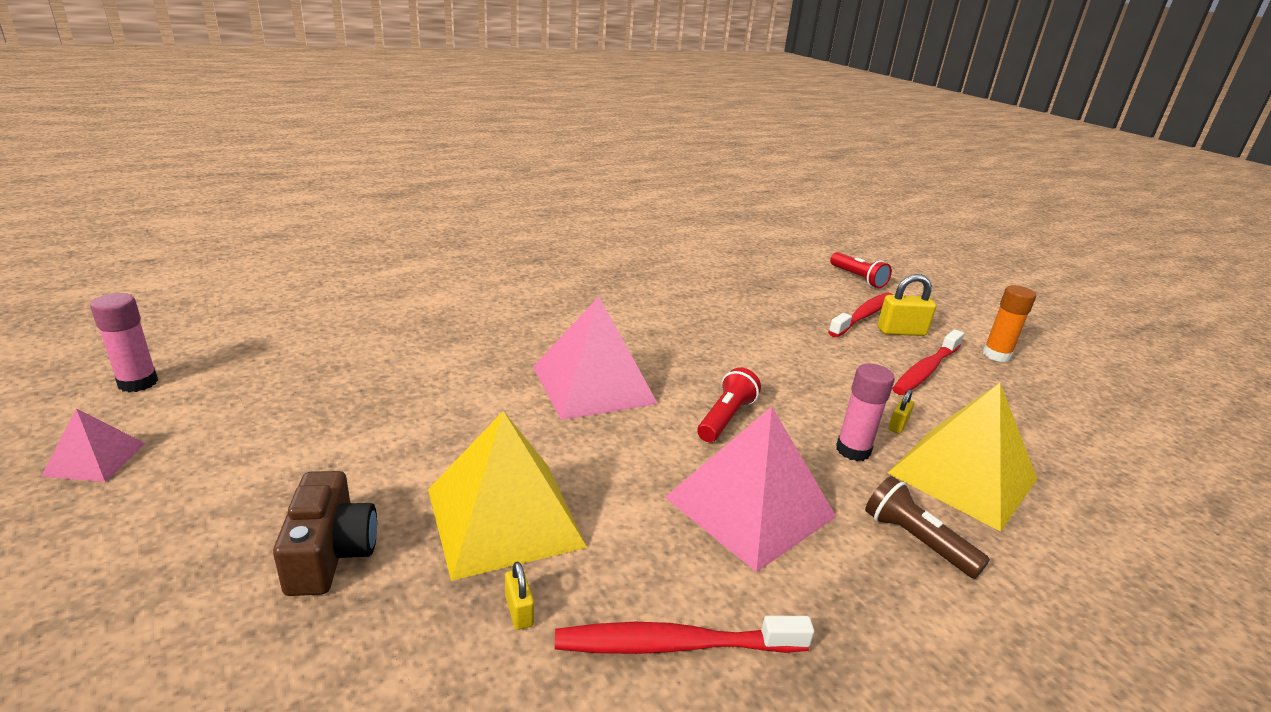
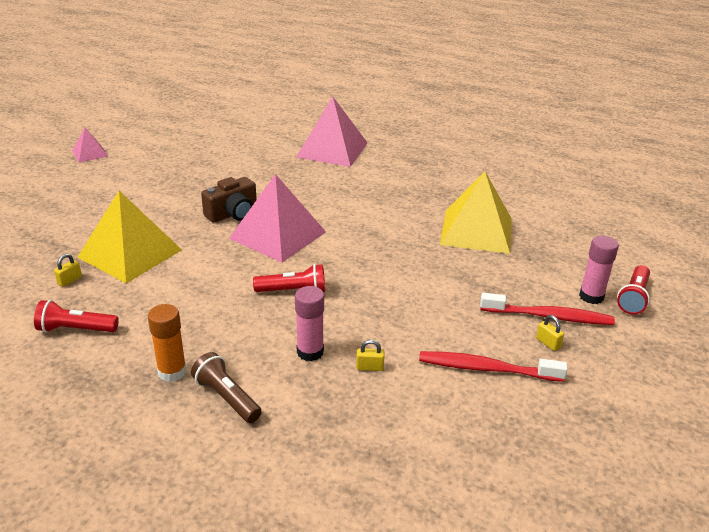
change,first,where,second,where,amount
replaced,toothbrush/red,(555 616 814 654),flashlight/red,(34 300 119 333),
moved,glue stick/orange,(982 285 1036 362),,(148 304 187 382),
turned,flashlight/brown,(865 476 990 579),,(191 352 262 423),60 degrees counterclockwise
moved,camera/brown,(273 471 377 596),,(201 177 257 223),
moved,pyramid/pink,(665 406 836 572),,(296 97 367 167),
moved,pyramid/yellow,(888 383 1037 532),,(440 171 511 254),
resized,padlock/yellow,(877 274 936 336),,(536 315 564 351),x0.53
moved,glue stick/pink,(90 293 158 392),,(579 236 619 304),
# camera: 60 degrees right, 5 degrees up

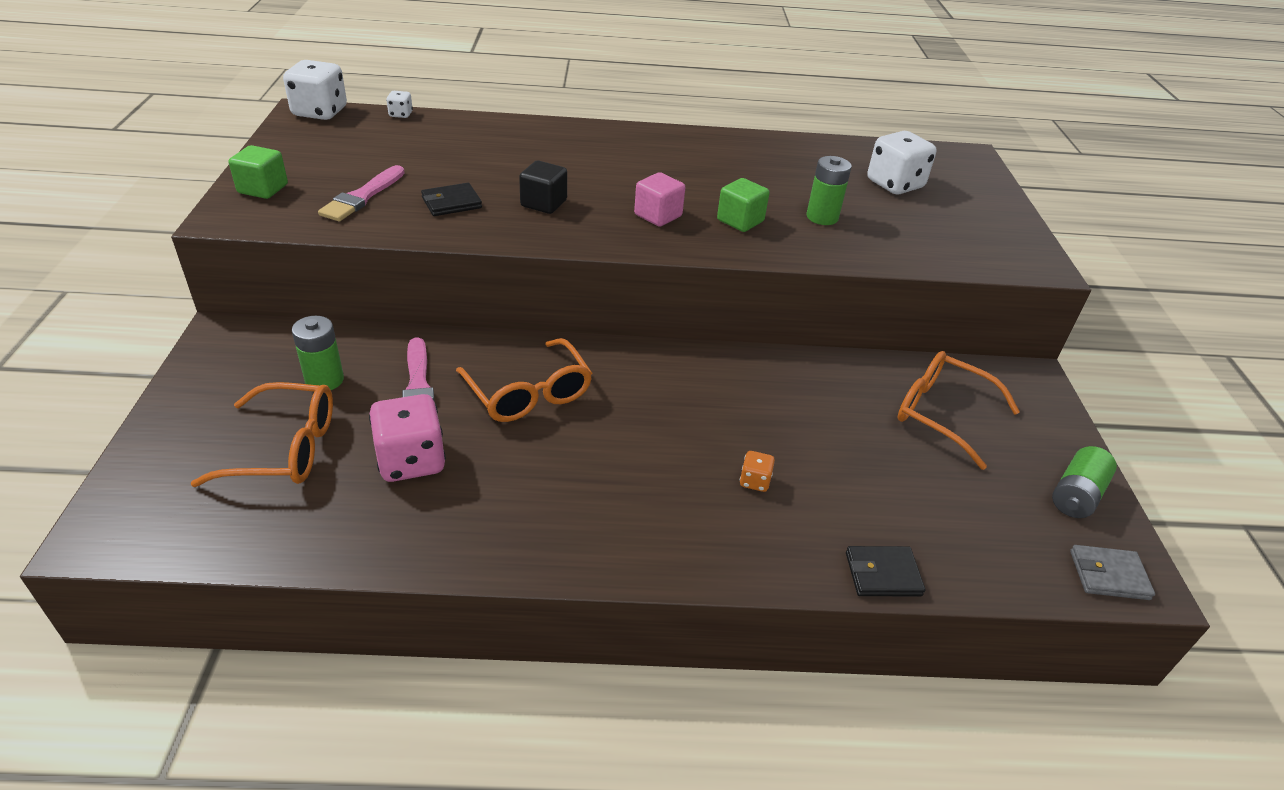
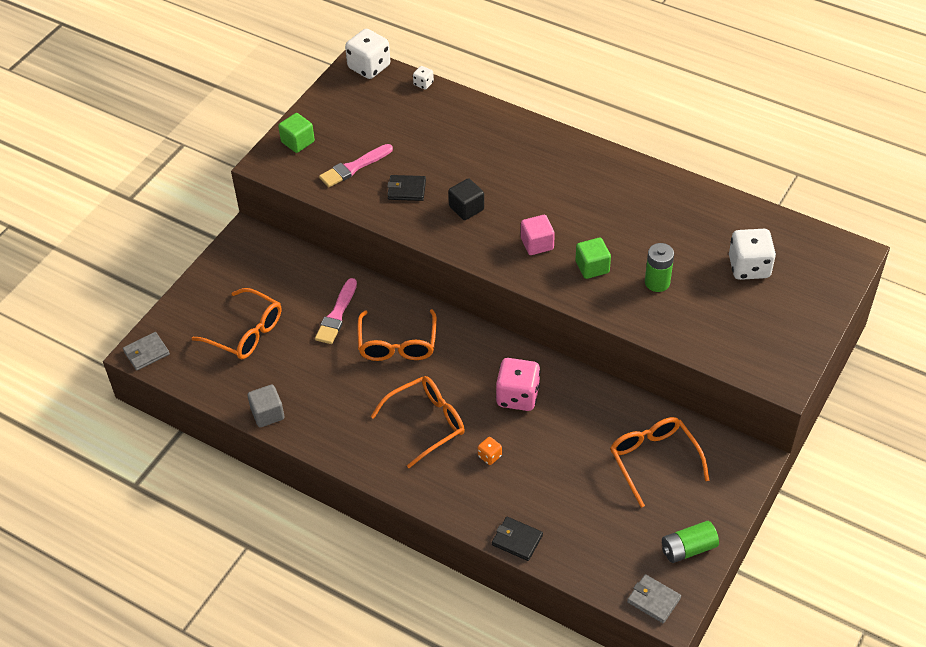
change,first,where,second,where,amount
added,,,wallet/grey,(123 332 170 371),
added,,,cube/grey,(248 385 284 427),
added,,,glasses/orange,(371 376 465 468),
moved,dice/pink,(369 394 446 482),,(496 358 540 411),
removed,battery/green,(292 316 344 390),,,
# camera: 35 degrees right, 10 degrees up

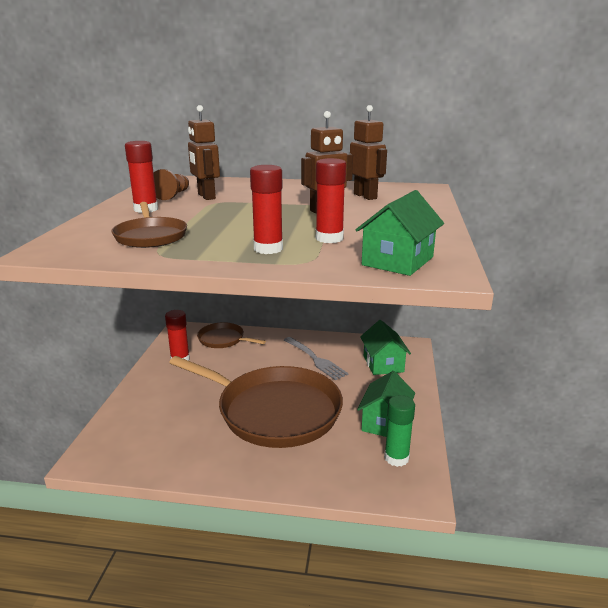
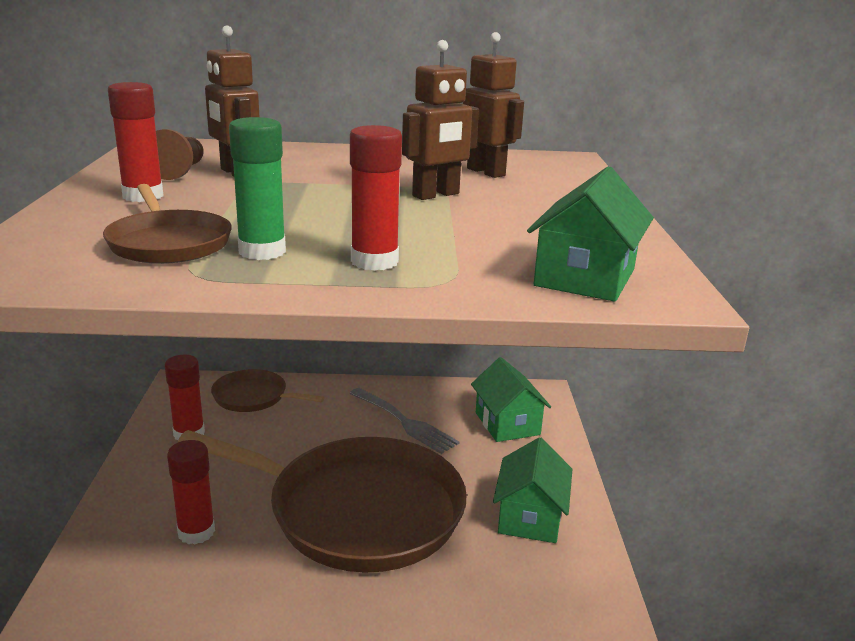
change,first,where,second,where,amount
moved,glue stick/red,(316 158 346 243),,(167 440 215 545),
moved,glue stick/green,(384 395 415 467),,(229 117 286 260),
# camera: 10 degrees left, 0 degrees up

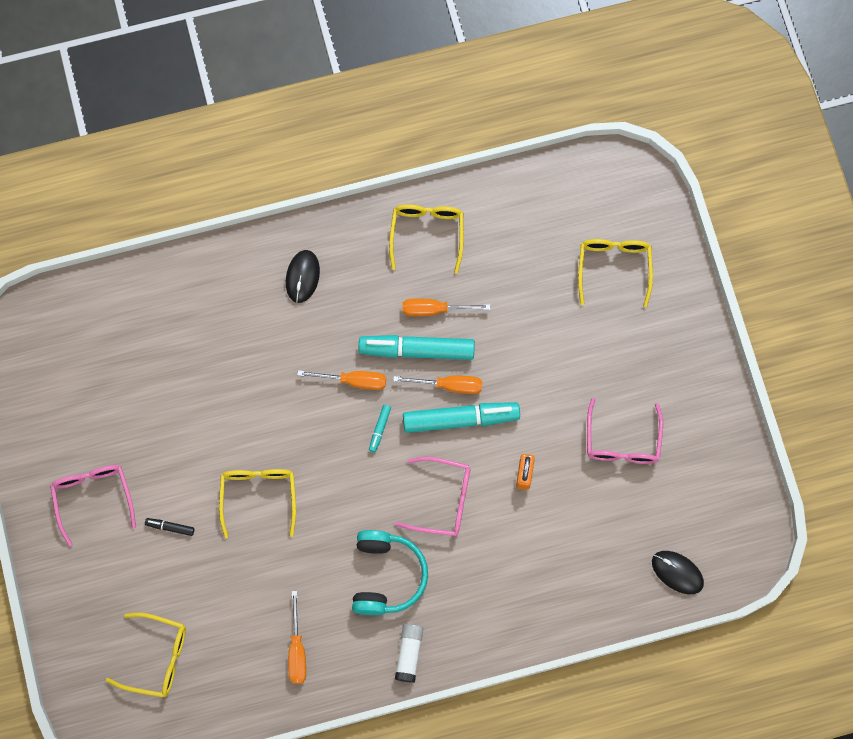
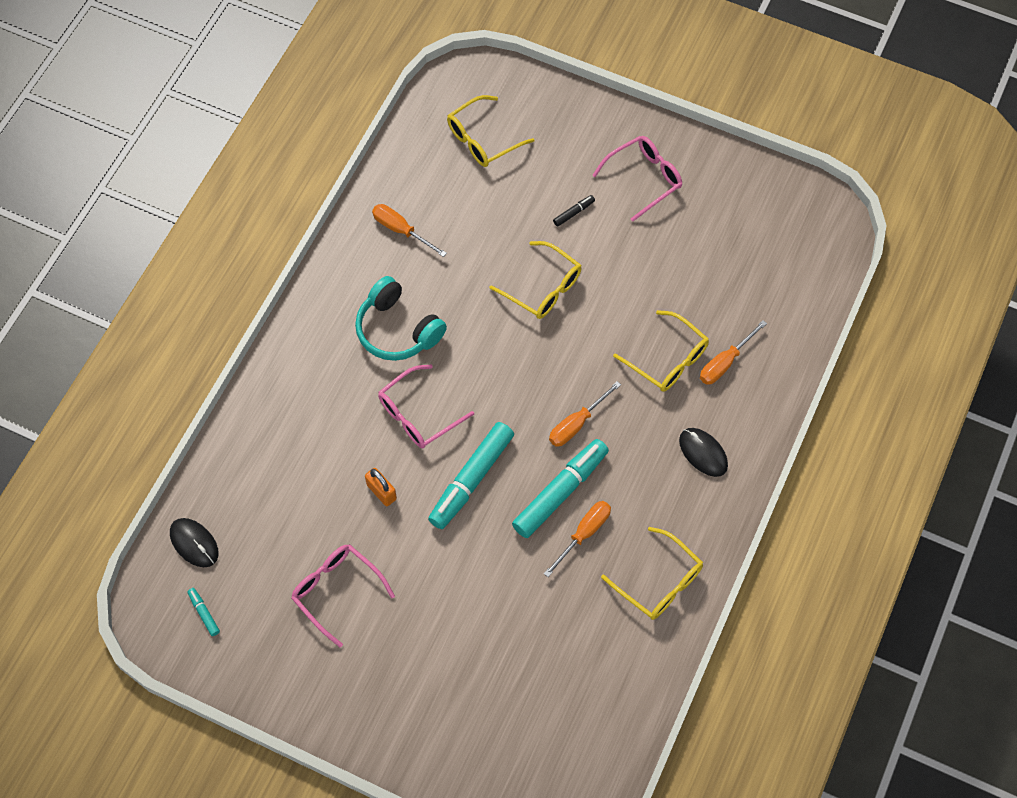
change,first,where,second,where,amount
turned,mouse/black,(652 551 704 594),,(170 518 219 567),60 degrees clockwise
moved,marker/turquoise,(369 405 391 452),,(187 588 220 636),
turned,glasses/pink,(50 465 136 546),,(592 136 682 221),60 degrees counterclockwise
moved,glasses/yellow,(578 239 653 307),,(613 310 709 392),
moved,screwdriver/orange,(393 375 482 394),,(700 320 767 385),
removed,glue stick/white,(395 624 423 683),,,
# camera: 130 degrees right, 10 degrees down

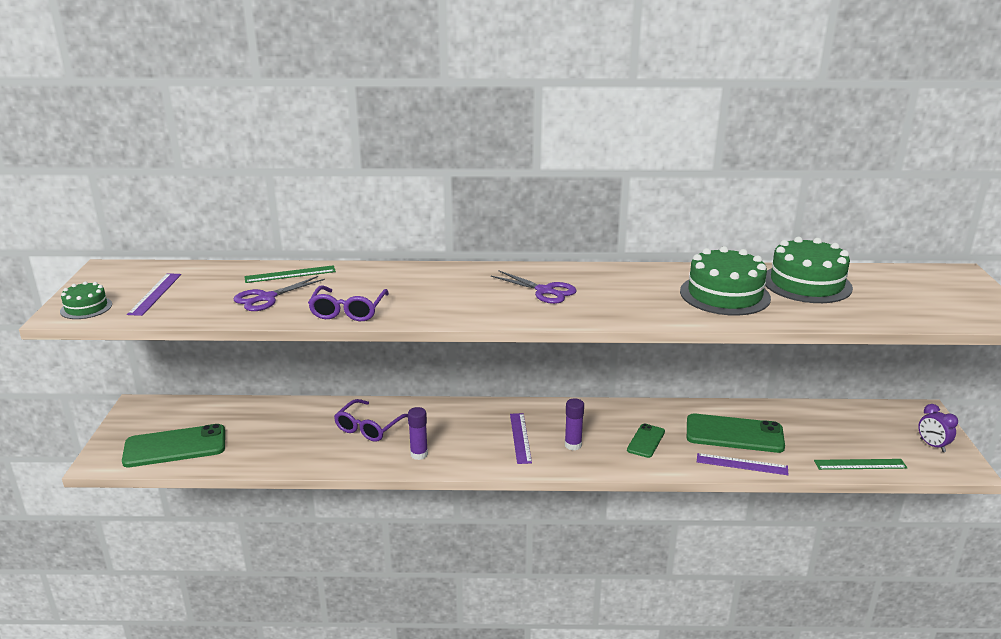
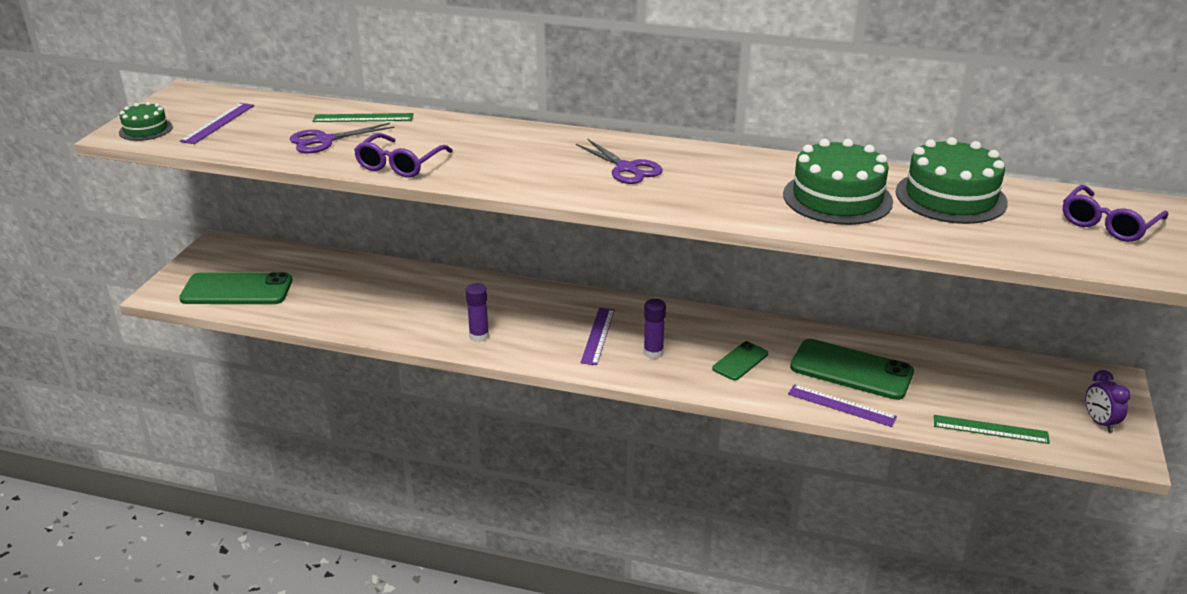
change,first,where,second,where,amount
moved,glasses/purple,(334 399 408 442),,(1063 185 1168 242),
# camera: 15 degrees right, 5 degrees up

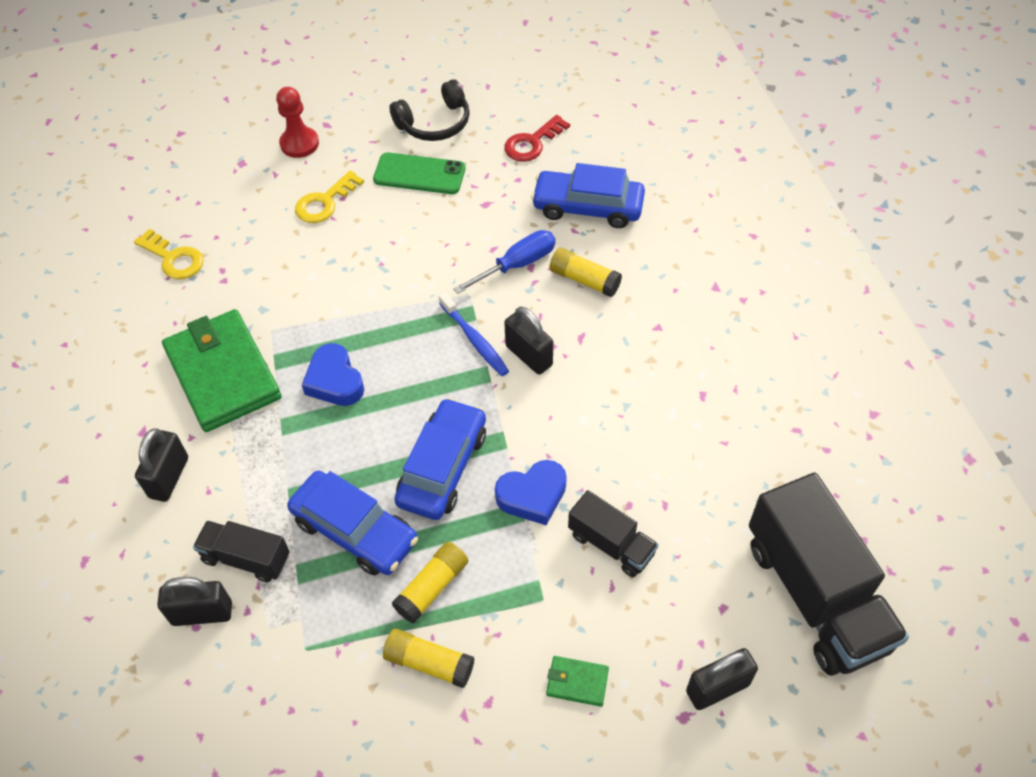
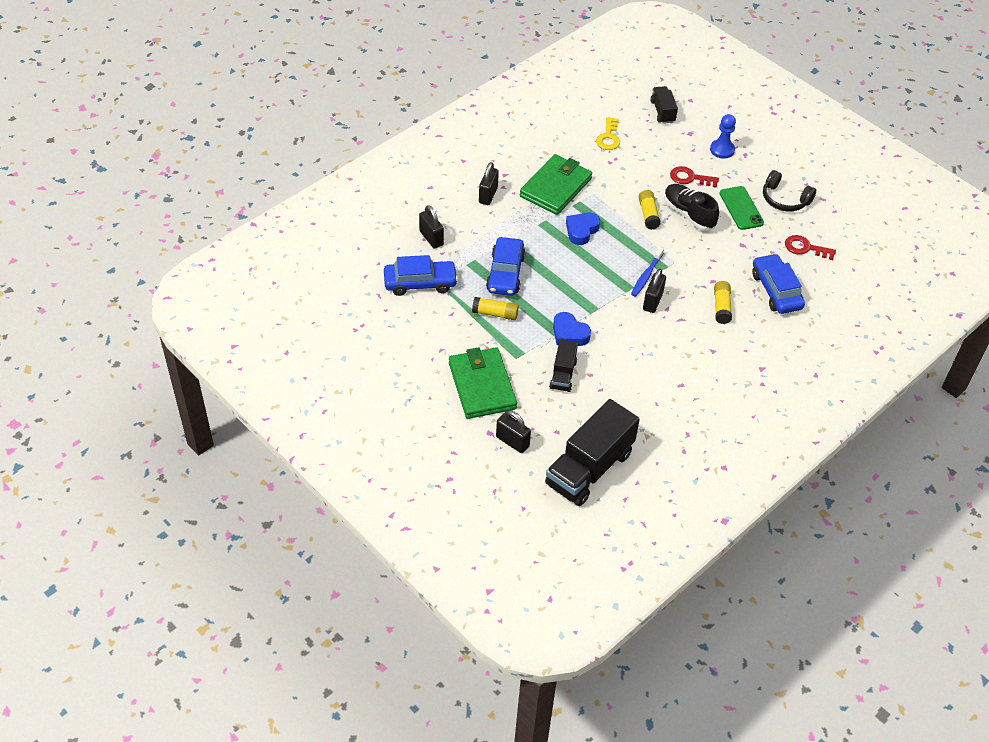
change,first,where,second,where,amount
moved,car/blue,(394 398 486 520),,(384 255 458 296),
resized,wallet/green,(546 656 609 707),,(449 347 517 419),x2.45
turned,padlock/black,(135 428 188 502),,(479 162 499 205),60 degrees counterclockwise
moved,glue stick/yellow,(383 629 474 688),,(639 190 661 230),
moved,truck/black,(193 520 290 582),,(650 86 678 124),
added,,,shoe/black,(664 184 719 231),
recoloured,key/yellow,(295 171 364 223),key/red,(670 166 719 188),
recoloured,pawn/red,(276 87 319 158),pawn/blue,(710 114 736 159),
removed,screwdriver/blue,(453 230 556 294),,,
# camera: 60 degrees right, 5 degrees down

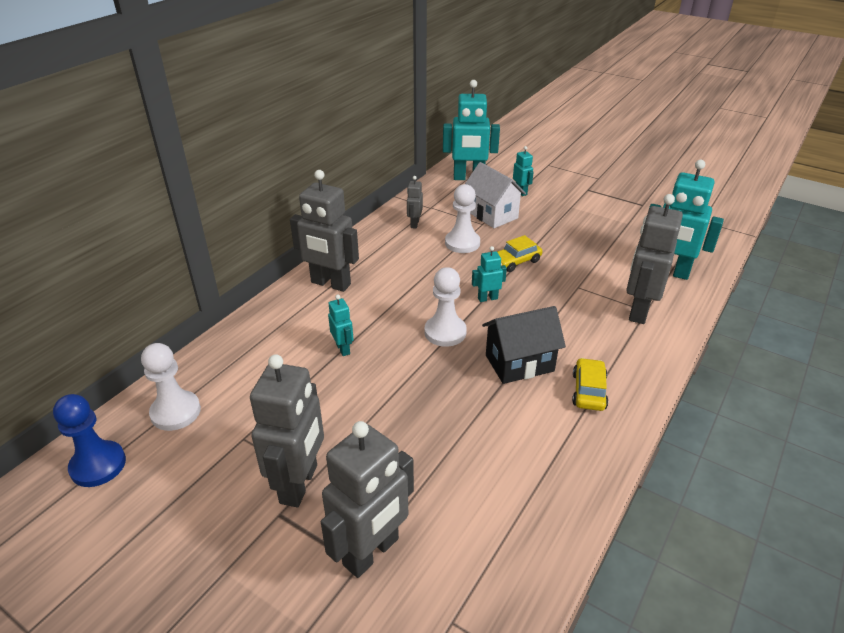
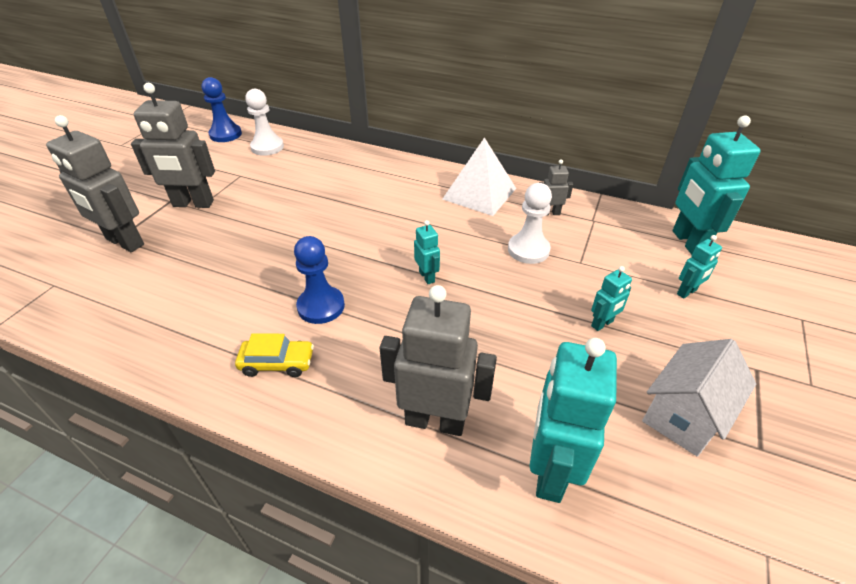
change,first,where,second,where,amount
replaced,house/black,(482 306 566 384),pawn/blue,(294 236 345 324),
added,,,pyramid/white,(442 137 516 216),
moved,robot/turquoise,(328 295 354 356),,(591 266 632 331),
moved,house/white,(465 162 526 228),,(642 339 756 457),
removed,robot/grey,(290 170 359 292),,,
removed,pawn/white,(425 267 467 347),,,
removed,car/yellow,(497 235 543 272),,,
# camera: 80 degrees right, 5 degrees up

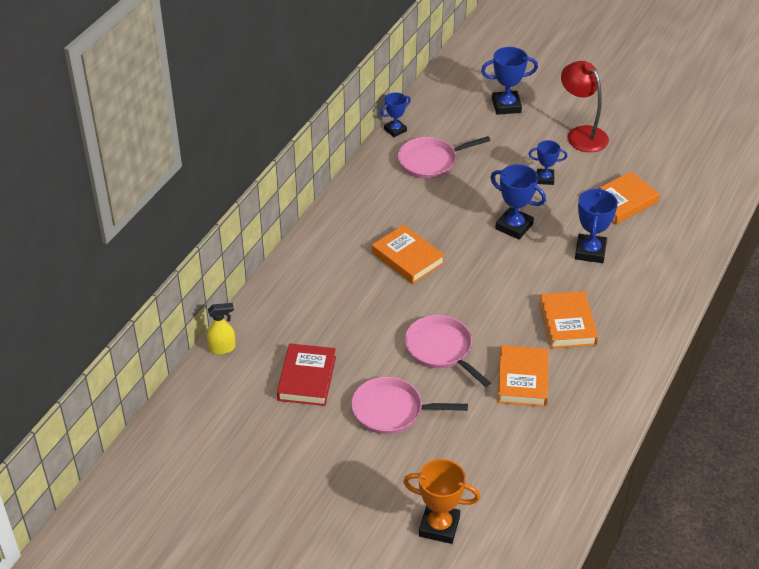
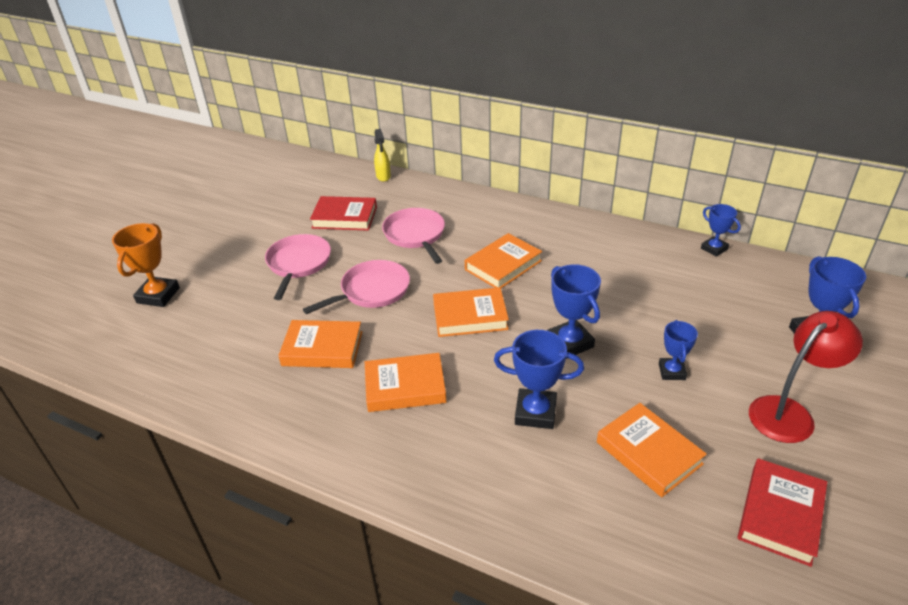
change,first,where,second,where,amount
moved,pan/pink,(398 136 491 179),,(382 208 445 264),
added,,,book/orange,(433 287 509 337),
turned,trophy/blue,(490 164 546 239),,(547 264 601 359),60 degrees counterclockwise
added,,,book/red,(738 458 827 567),
# camera: 90 degrees right, 5 degrees down

